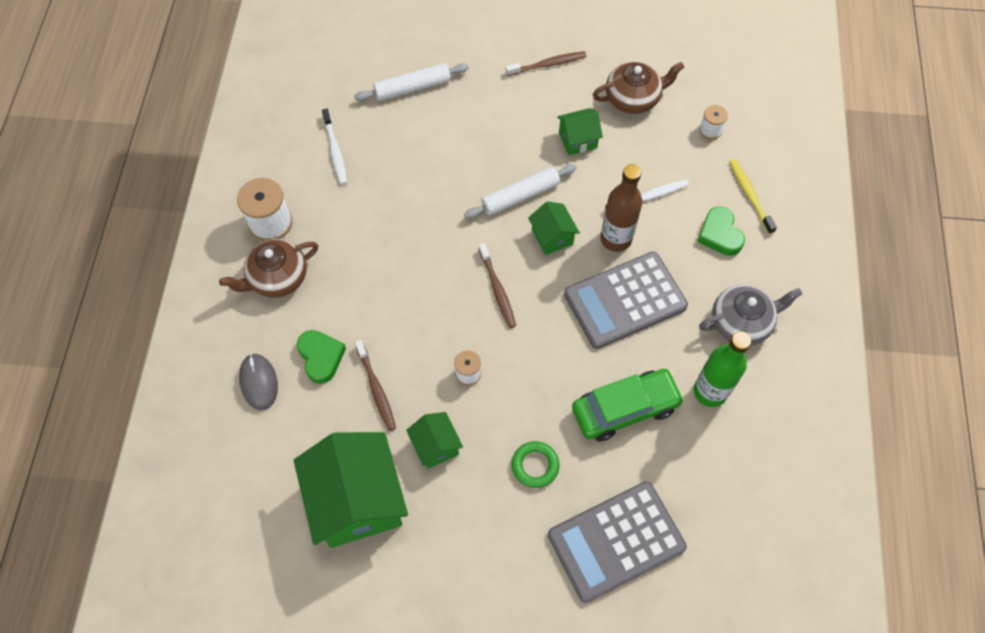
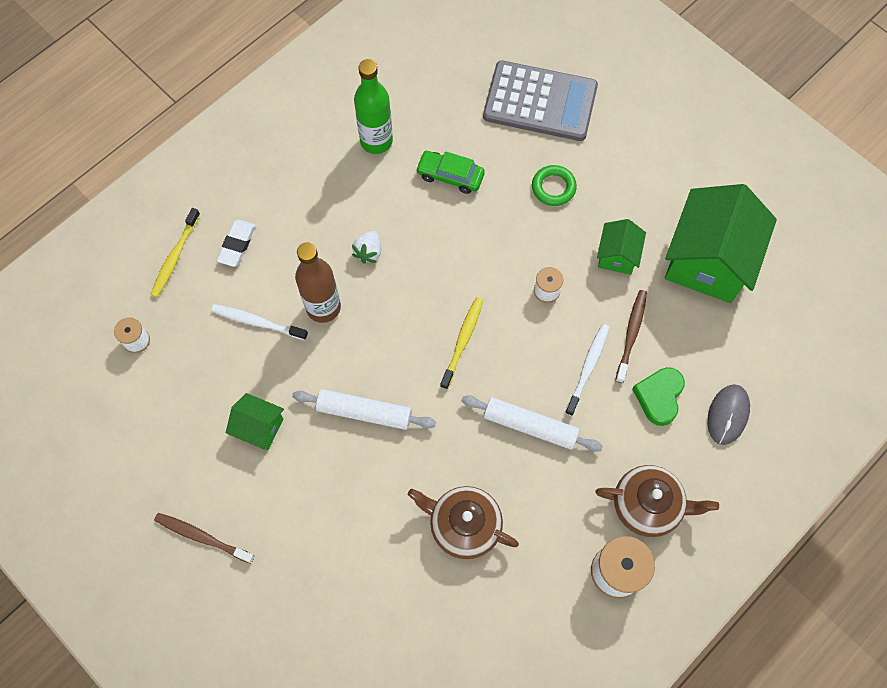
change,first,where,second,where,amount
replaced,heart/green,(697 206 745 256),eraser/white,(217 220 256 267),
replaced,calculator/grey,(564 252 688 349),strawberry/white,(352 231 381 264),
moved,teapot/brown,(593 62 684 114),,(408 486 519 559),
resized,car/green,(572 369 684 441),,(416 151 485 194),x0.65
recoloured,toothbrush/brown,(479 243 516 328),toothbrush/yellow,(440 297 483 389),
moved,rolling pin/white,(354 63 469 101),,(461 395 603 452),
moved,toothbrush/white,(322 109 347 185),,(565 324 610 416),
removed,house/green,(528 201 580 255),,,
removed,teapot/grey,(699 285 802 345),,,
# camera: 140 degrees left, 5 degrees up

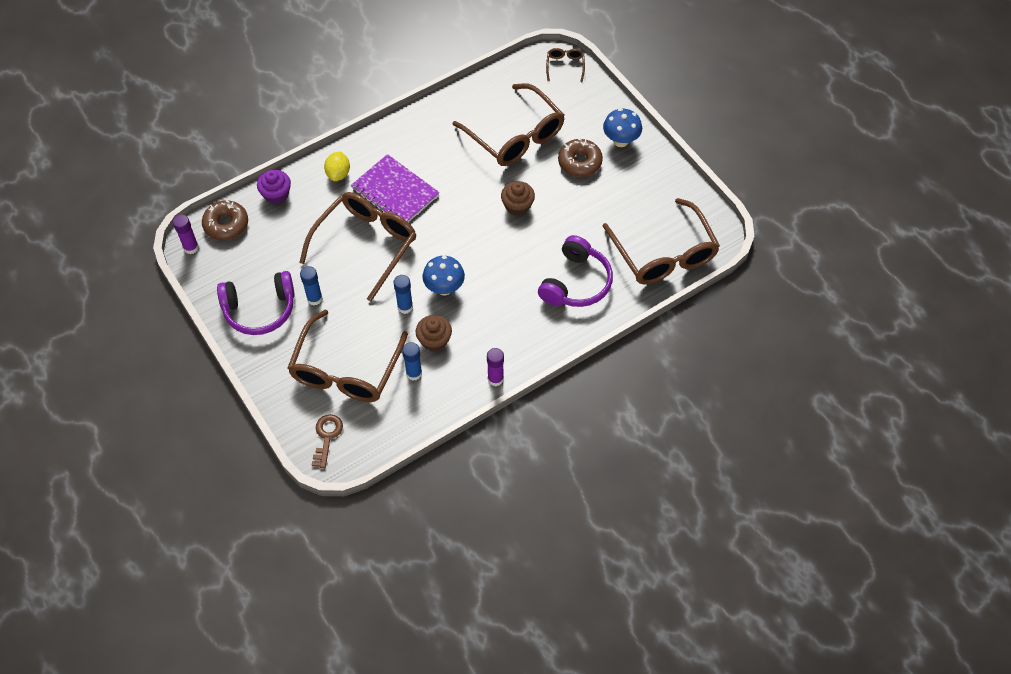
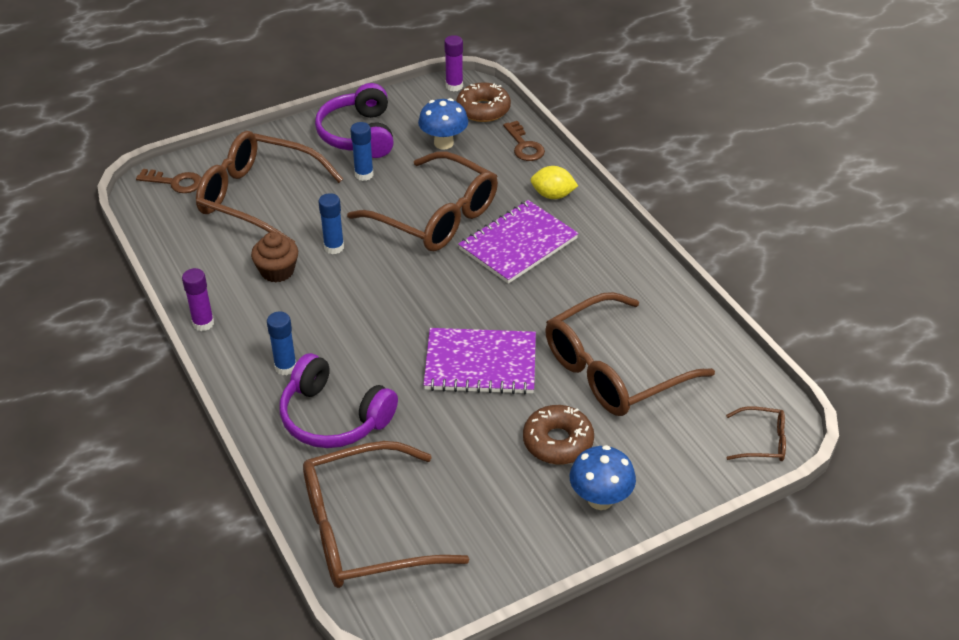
change,first,where,second,where,amount
moved,glue stick/blue,(402 342 422 380),,(267 312 296 375),
moved,mushroom/blue,(423 256 465 295),,(418 98 468 150),
replaced,cupcake/brown,(501 181 535 216),notebook/purple,(423 328 536 395),
replaced,cupcake/purple,(257 170 291 204),key/brown,(503 121 545 161),
# camera: 95 degrees right, 15 degrees down

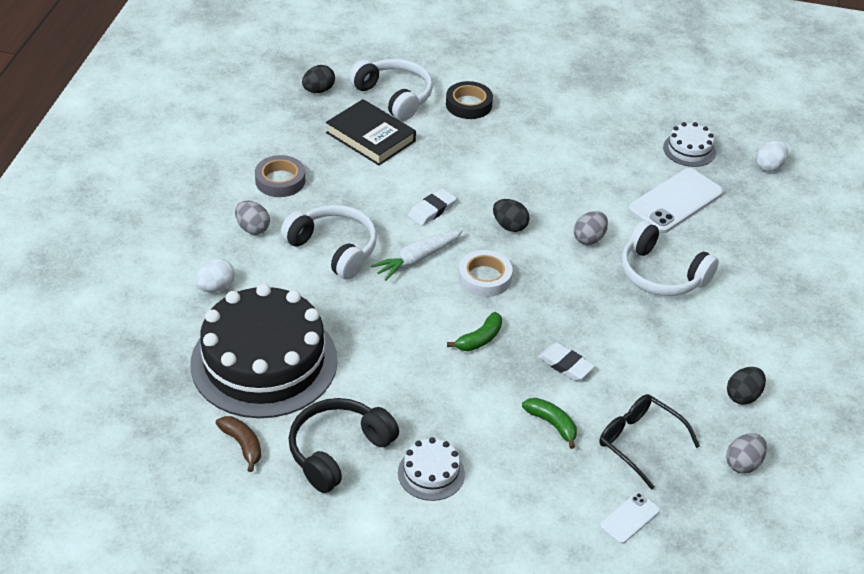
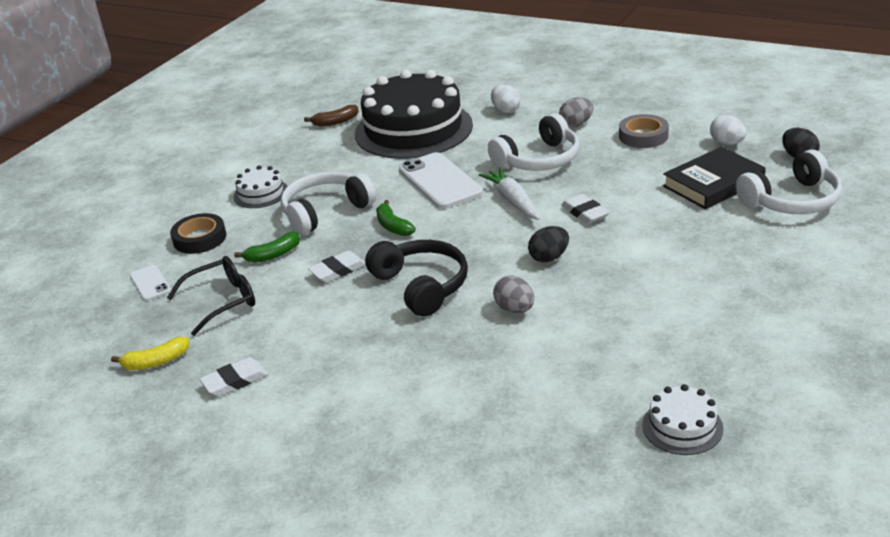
change,first,where,second,where,amount
replaced,egg/grey,(726 433 767 474),banana/yellow,(111 337 189 370),
moved,tape/black,(446 81 493 119),,(170 213 226 254),
replaced,egg/black,(727 367 766 405),eraser/white,(200 357 268 396),
moved,headphones/white,(621 221 719 296),,(281 172 376 235),
moved,headphones/black,(289 398 399 493),,(365 240 468 316),
moved,phone/white,(628 168 723 233),,(399 152 483 209),
moved,egg/white,(756 140 788 172),,(710 115 746 145),
removed,tape/white,(458 250 512 297),,,
# camera: 110 degrees right, 10 degrees down

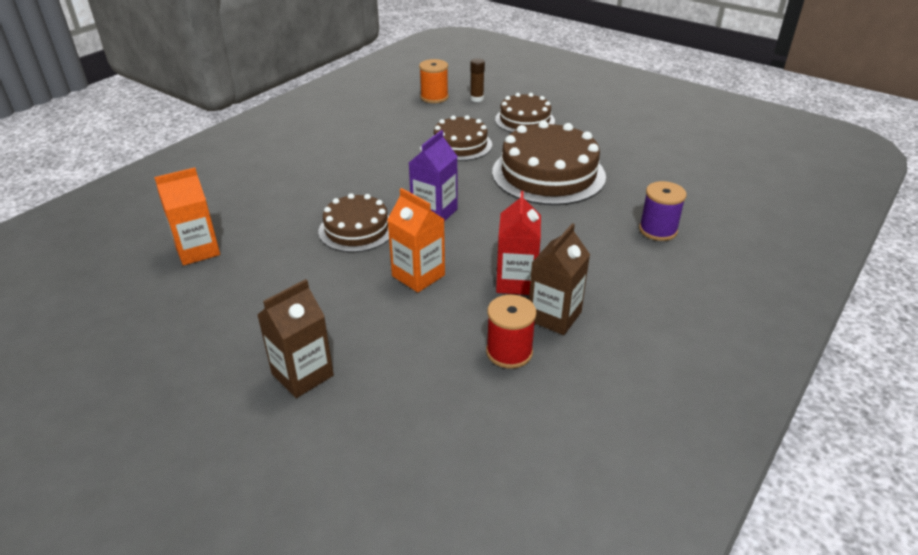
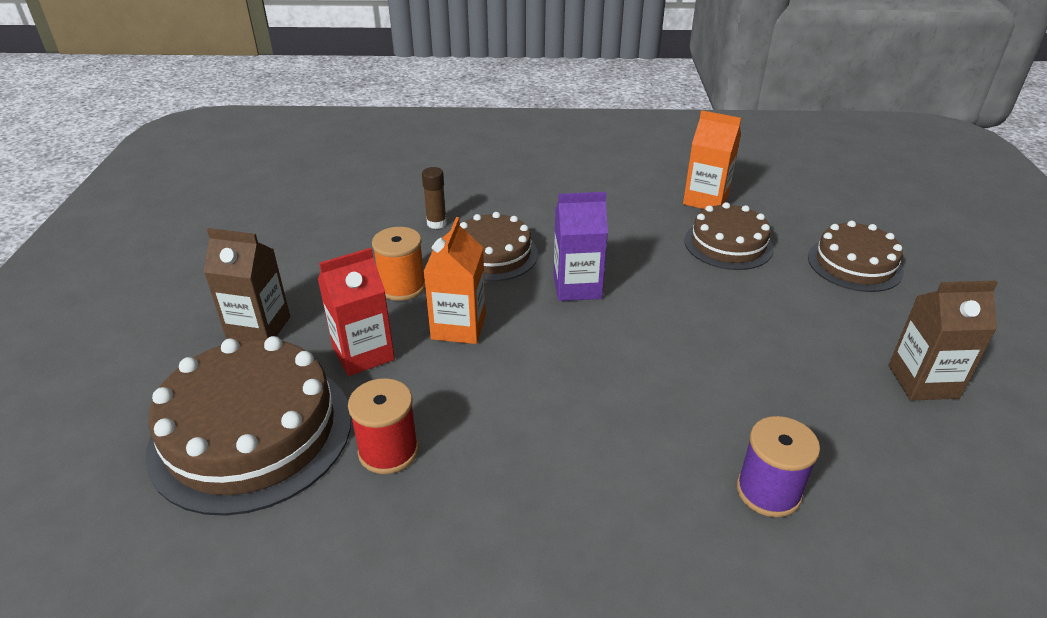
change,first,where,second,where,amount
moved,cake/brown,(492 121 606 205),,(146 336 351 516),
moved,carton/red,(496 191 541 295),,(318 248 395 376),
moved,spool/orange,(419 59 449 103),,(372 227 425 301),
moved,glue stick/brown,(470 58 485 102),,(422 167 447 229),
moved,carton/orange,(154 167 220 265),,(683 110 741 209),
moved,carton/brown,(529 223 590 335),,(889 280 998 400),
# camera: 55 degrees right, 0 degrees up

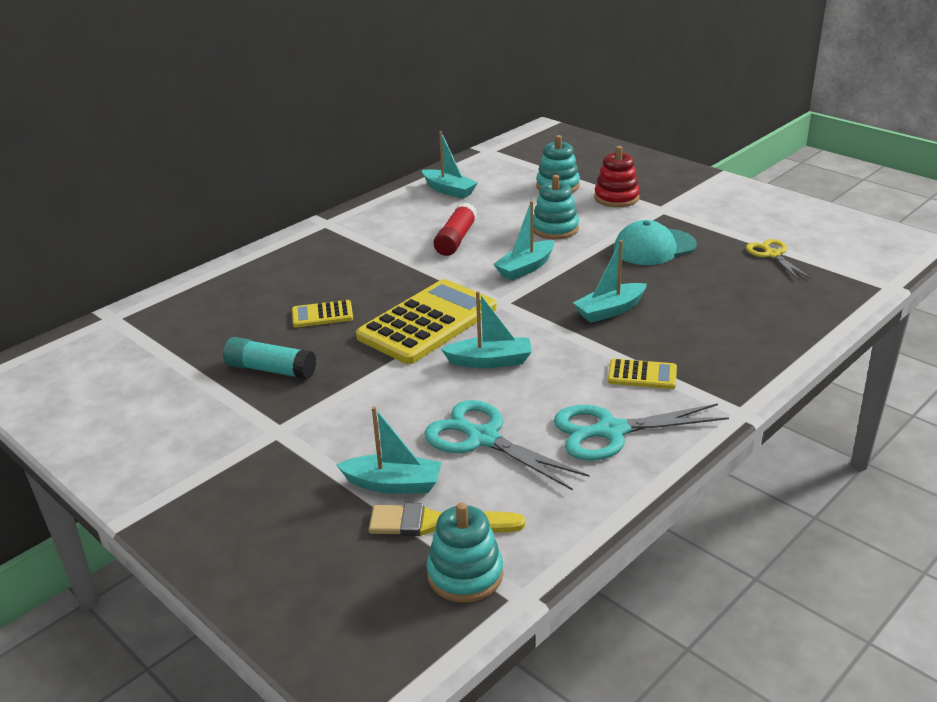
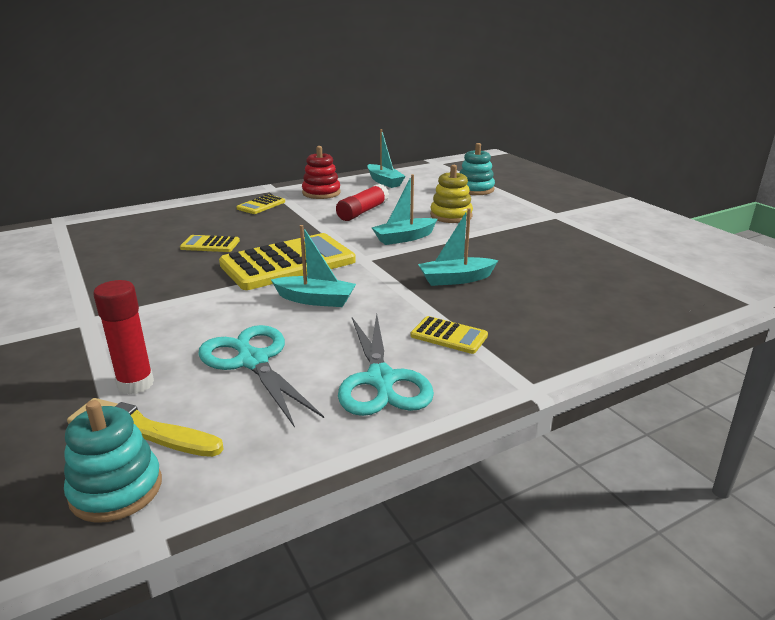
change,first,where,second,where,amount
replaced,boat/turquoise,(336 406 442 494),glue stick/red,(93 280 154 395),
added,,,calculator/yellow,(236 194 285 214),
moved,stacking toy/red,(594 146 640 207),,(302 146 341 199),
turned,scissors/turquoise,(554 403 729 461),,(338 314 434 416),105 degrees counterclockwise
recoloured,stacking toy/turquoise,(533 175 579 239),stacking toy/yellow,(430 165 473 223),
removed,glue stick/turquoise,(223 337 316 380),,,
removed,cap/turquoise,(614 220 697 265),,,
removed,scissors/yellow,(746 239 812 281),,,
# camera: 15 degrees right, 5 degrees down

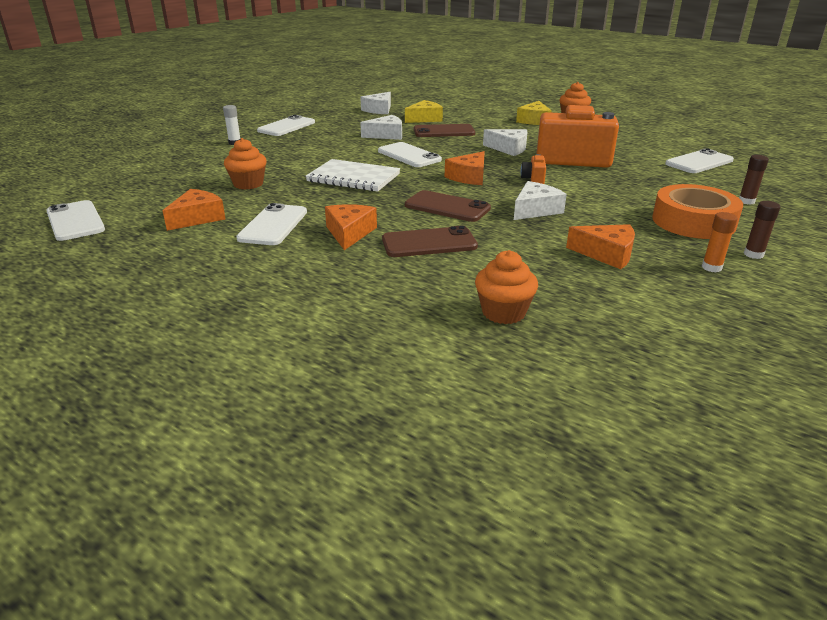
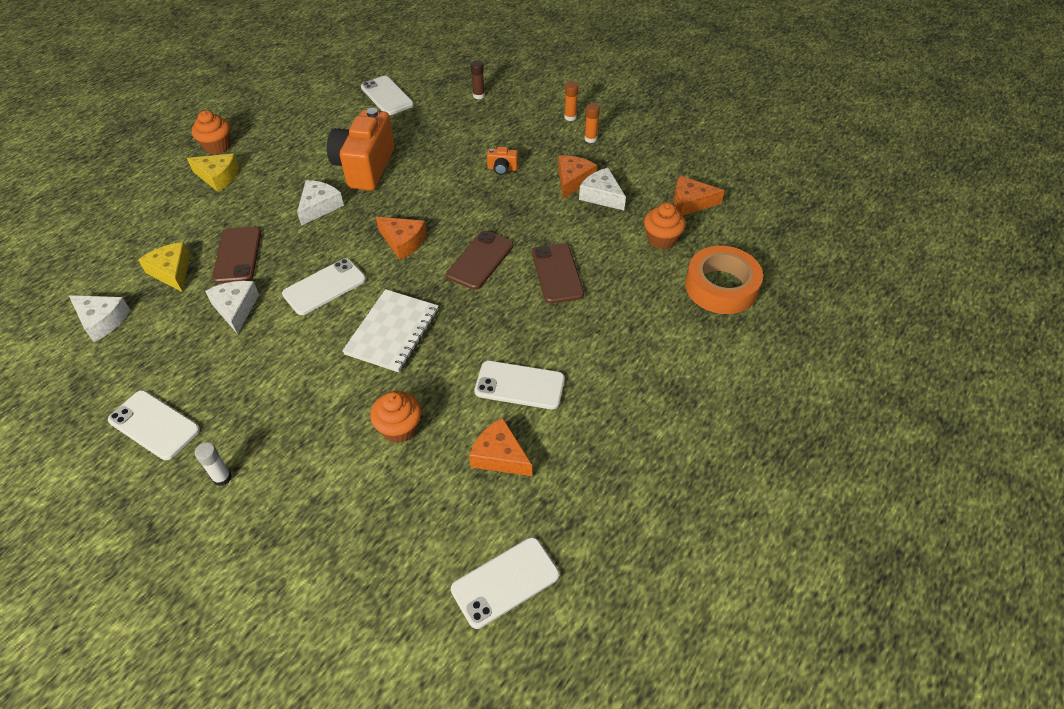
change,first,where,second,where,amount
moved,camera/orange,(520 154 546 184),,(487 147 518 175),
recoloured,glue stick/brown,(744 201 780 259),glue stick/orange,(564 82 578 121),
moved,cheese/white,(514 181 567 220),,(579 168 626 210),
moved,cheese/orange,(325 204 377 250),,(674 176 725 216),
moved,tape/orange,(652 184 743 239),,(685 246 763 314),
# camera: 90 degrees left, 20 degrees up

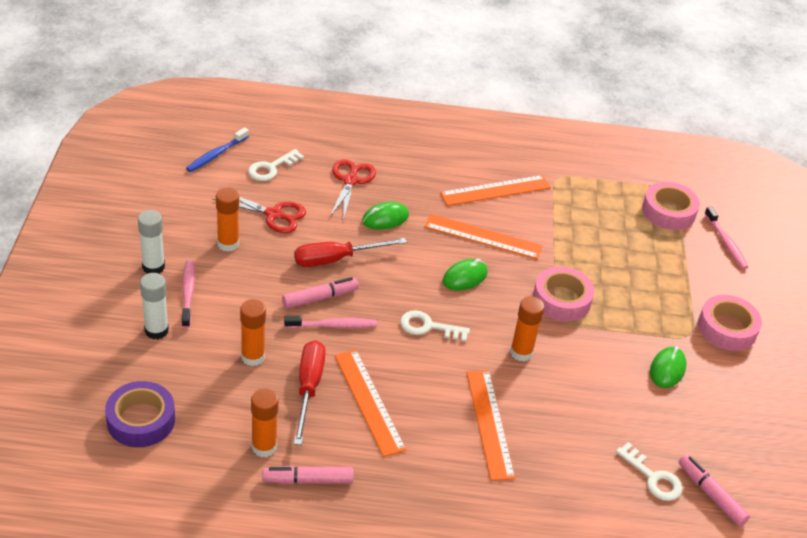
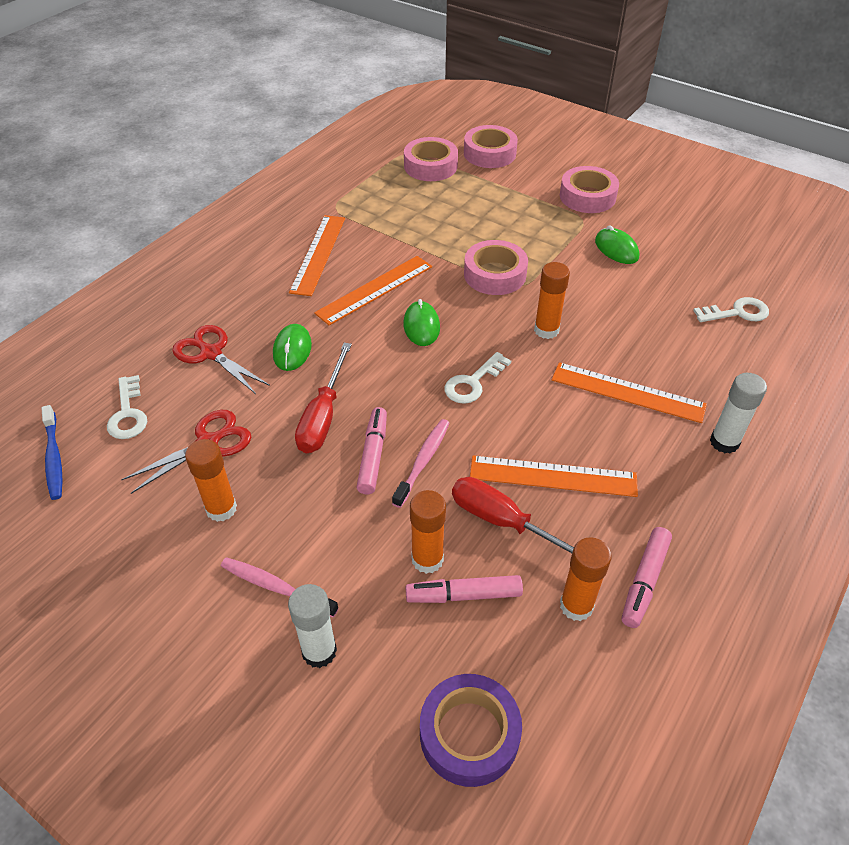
change,first,where,second,where,amount
moved,marker/pink,(678 454 750 526),,(405 575 523 603),
replaced,toothbrush/pink,(704 207 748 269),tape/pink,(464 125 518 168),
moved,glue stick/white,(138 210 165 274),,(710 373 767 454),
# camera: 55 degrees left, 5 degrees up

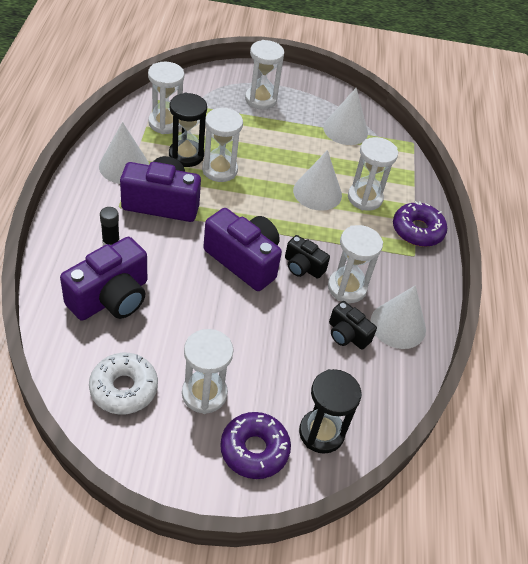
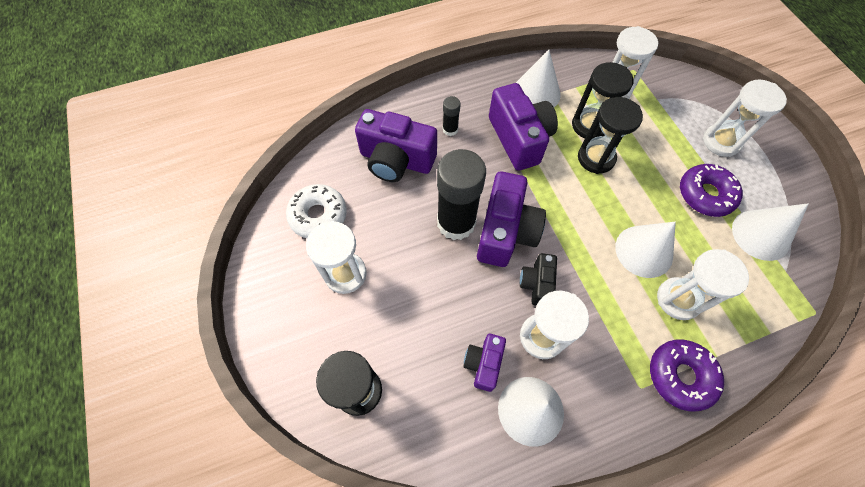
change,first,where,second,where,amount
added,,,glue stick/black,(437 149 486 240),
recoloured,camera/black,(329 301 377 350),camera/purple,(463 334 506 392),
recoloured,hourglass/white,(202 108 243 182),hourglass/black,(578 97 643 174),
moved,donut/purple,(220 412 291 479),,(680 164 743 217),
# camera: 70 degrees right, 15 degrees up

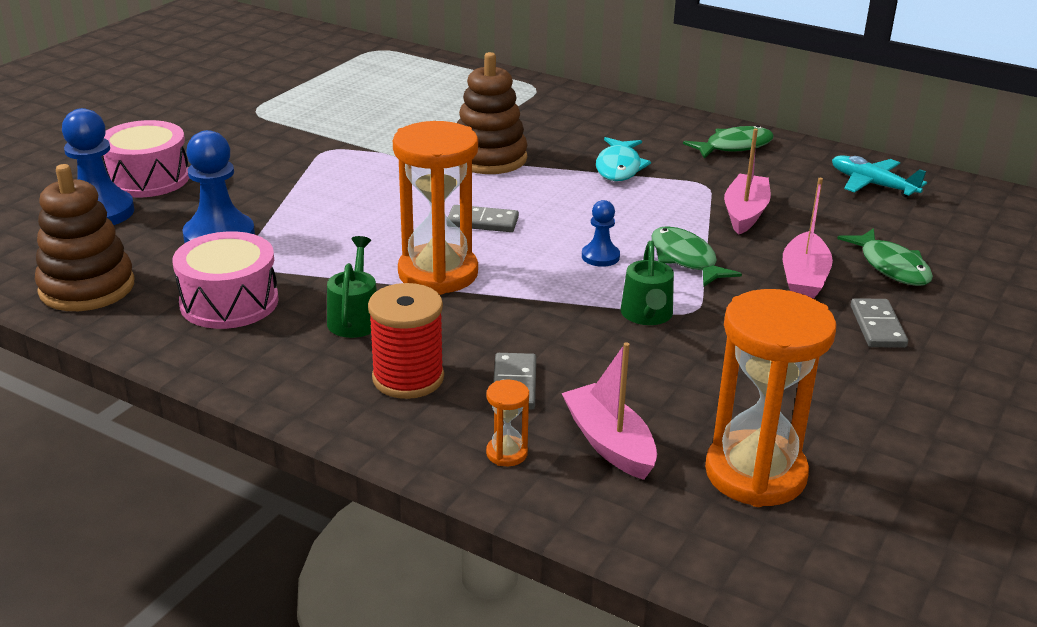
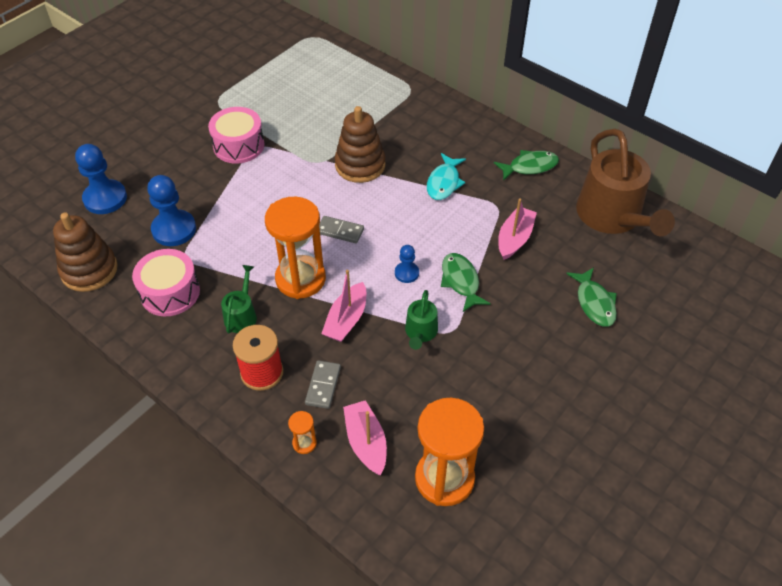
change,first,where,second,where,amount
moved,drum/pink,(101 120 189 197),,(208 107 265 164),
moved,boat/pink,(783 178 833 299),,(321 270 366 342),
replaced,plane/turquoise,(832 155 927 197),watering can/brown,(576 129 675 236),
removed,domino/grey,(851 298 908 348),,,
# camera: 10 degrees right, 20 degrees up

